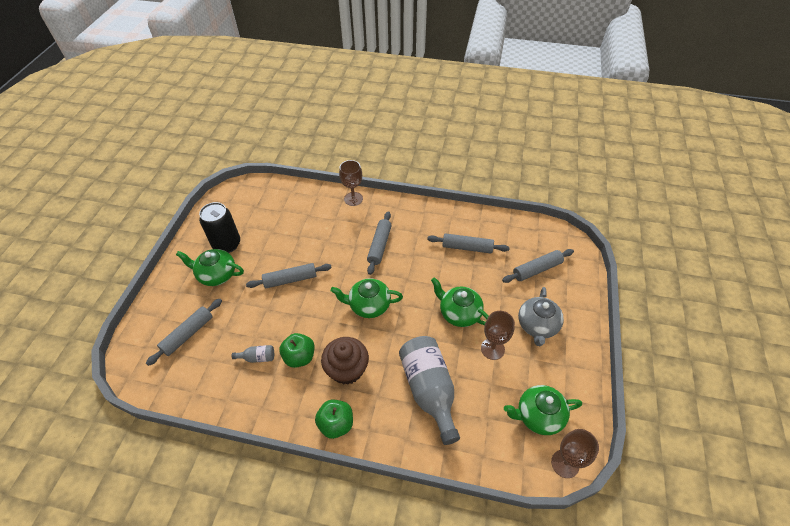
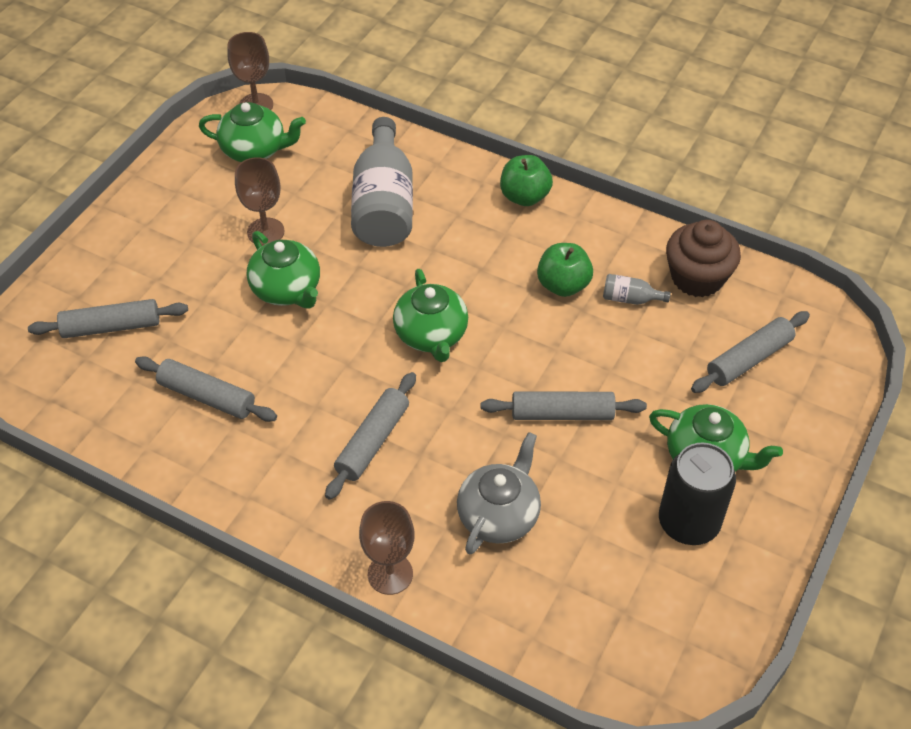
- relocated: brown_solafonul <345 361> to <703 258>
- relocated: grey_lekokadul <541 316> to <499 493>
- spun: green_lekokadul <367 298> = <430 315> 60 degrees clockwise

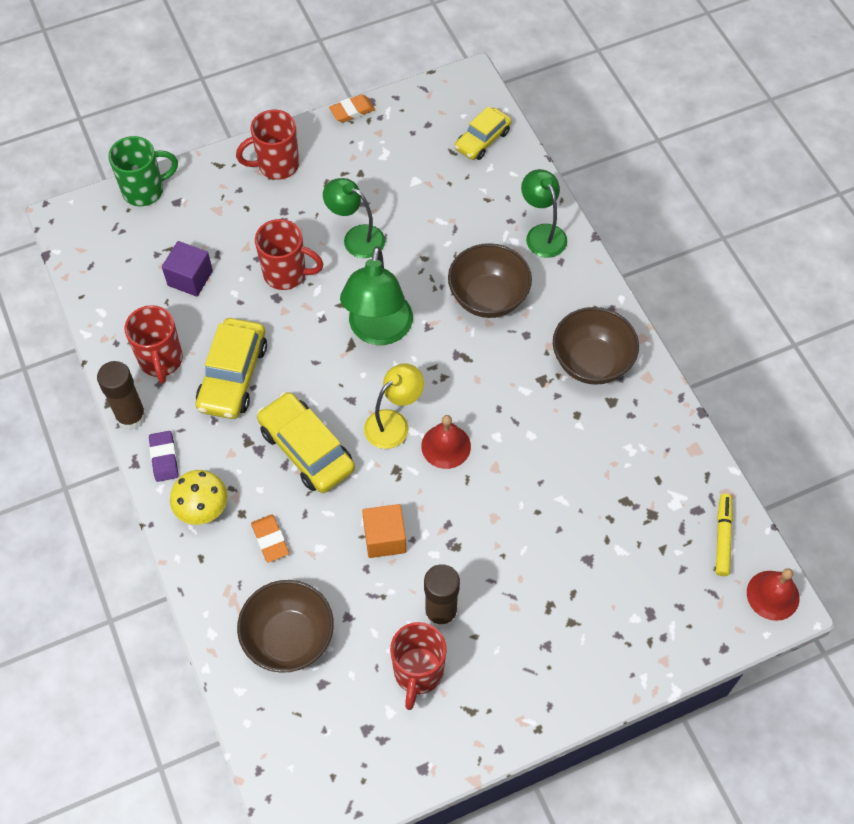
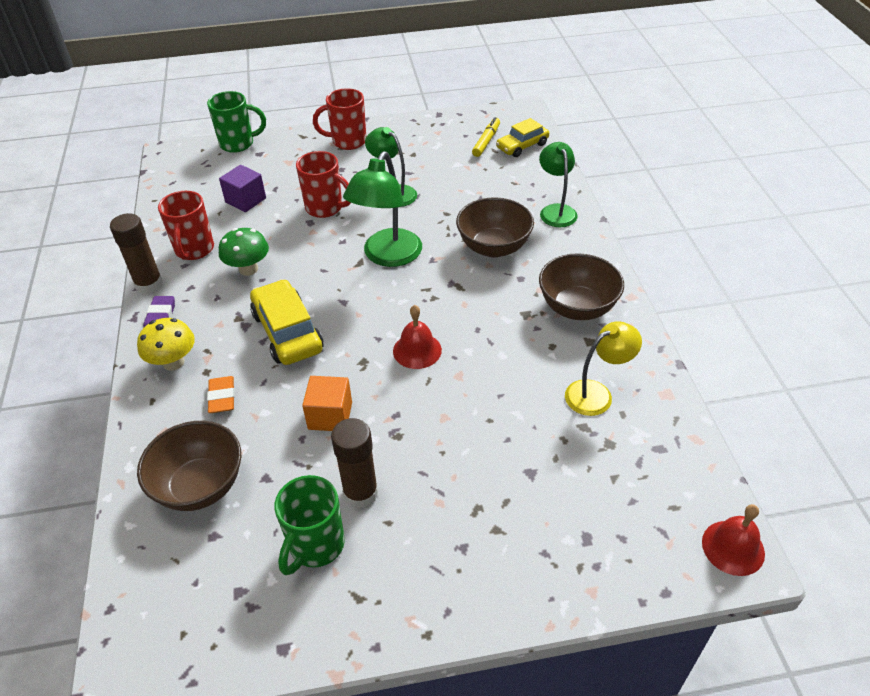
- missing: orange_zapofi <352 108>
- relocated: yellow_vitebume <394 406> to <603 368>
- relocated: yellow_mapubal <724 535> to <486 137>
- exchanged: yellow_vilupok <231 368> to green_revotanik <244 252>
- colour: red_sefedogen <418 666> to green_sefedogen <309 525>

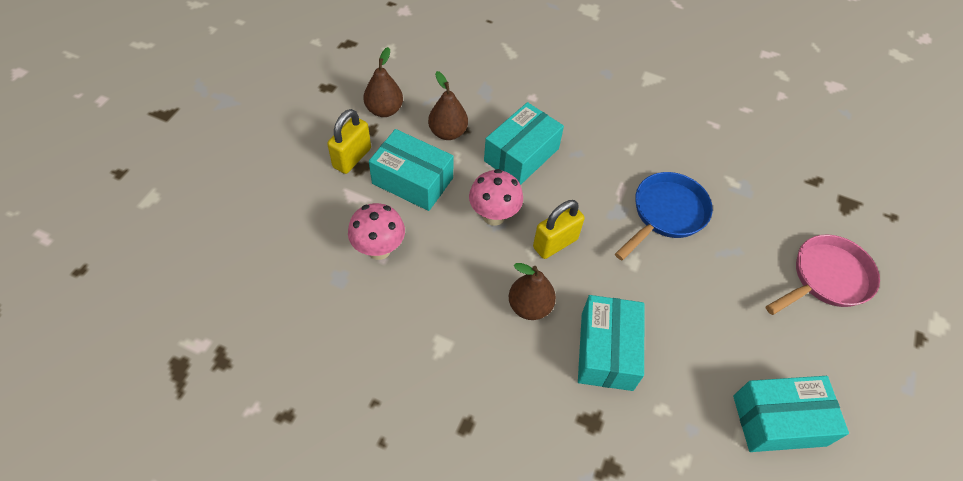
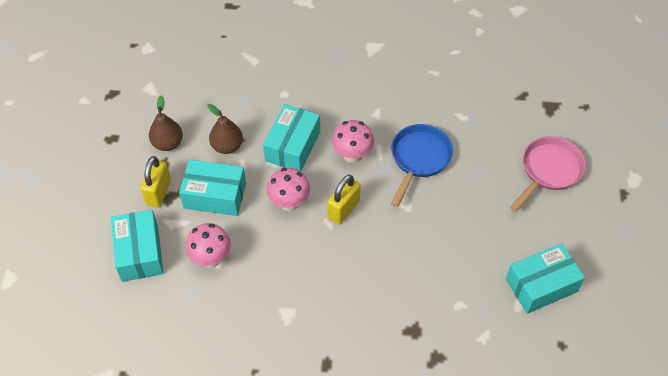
- missing: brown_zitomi <532 291>
- appeared: pink_revotanik <353 141>
- relocated: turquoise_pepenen <611 343> to <137 246>

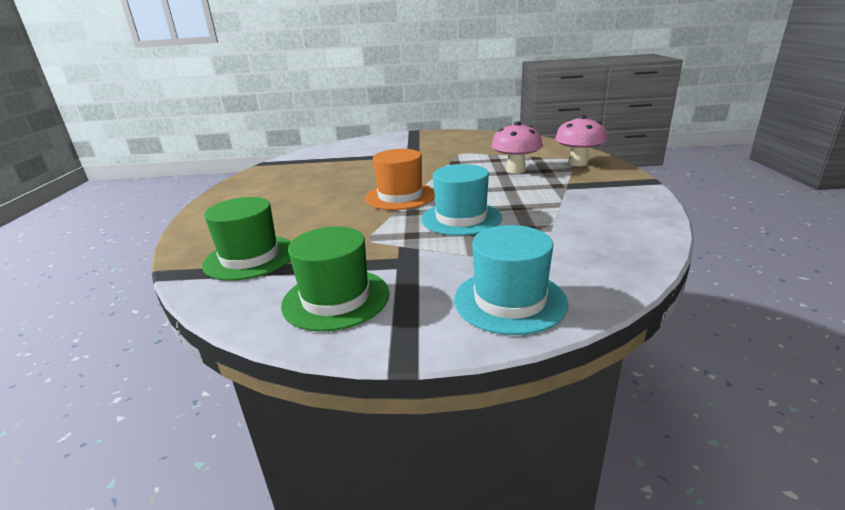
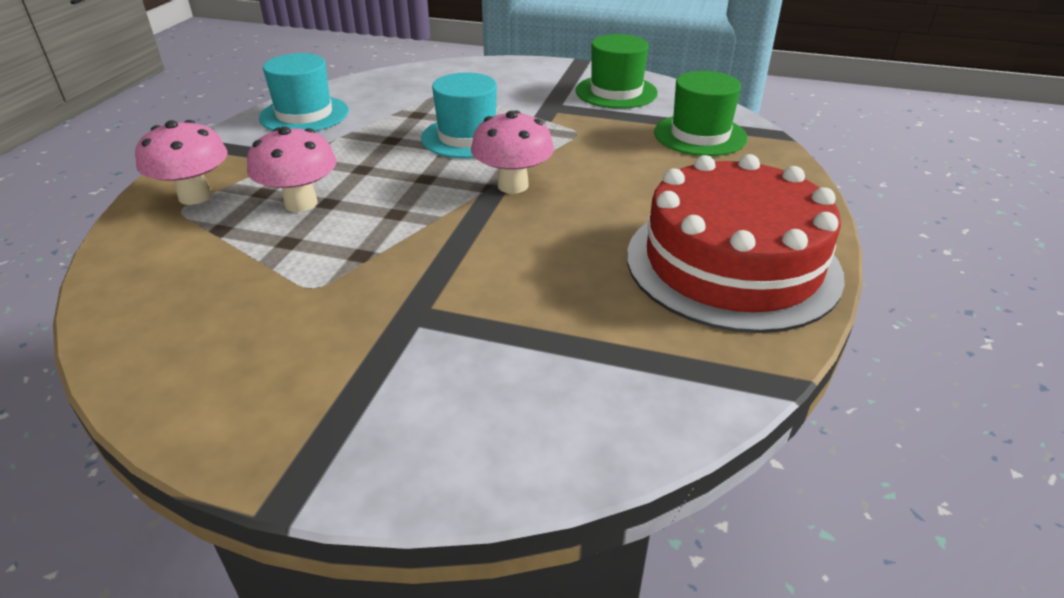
- appeared: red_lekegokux <736 243>
- relocated: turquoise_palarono <511 280> to <304 92>
- exchanged: orange_palarono <400 179> to pink_revotanik <512 152>

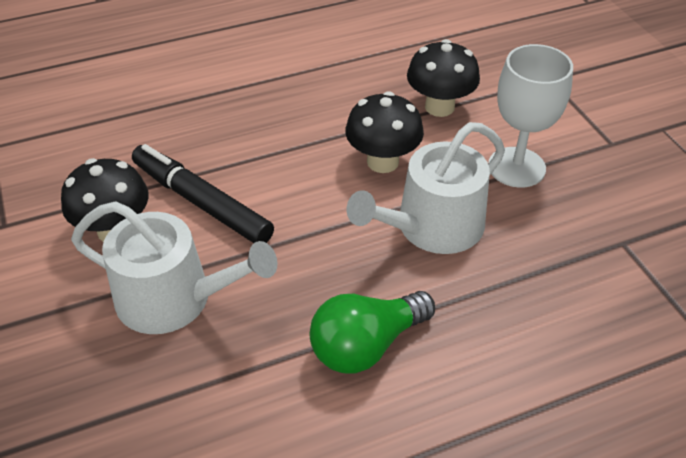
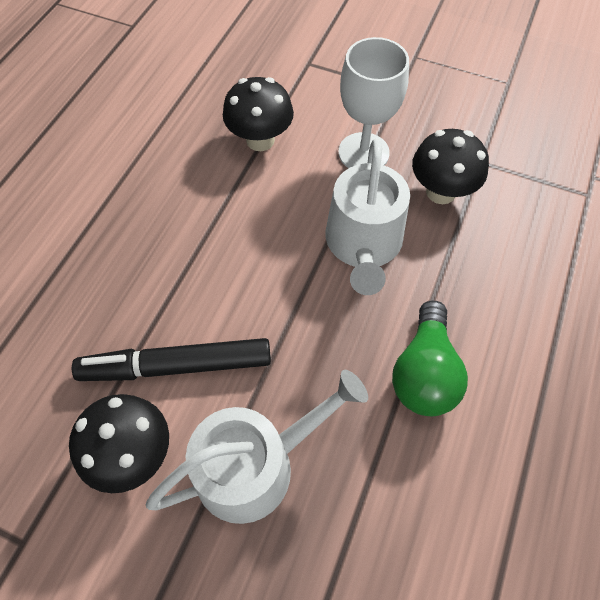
- relocated: black_revotanik <384 132> to <450 166>

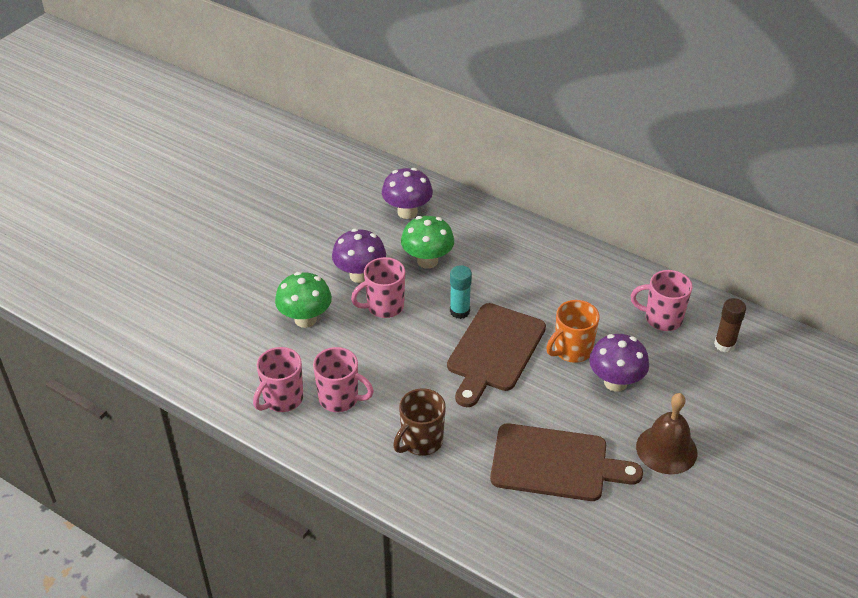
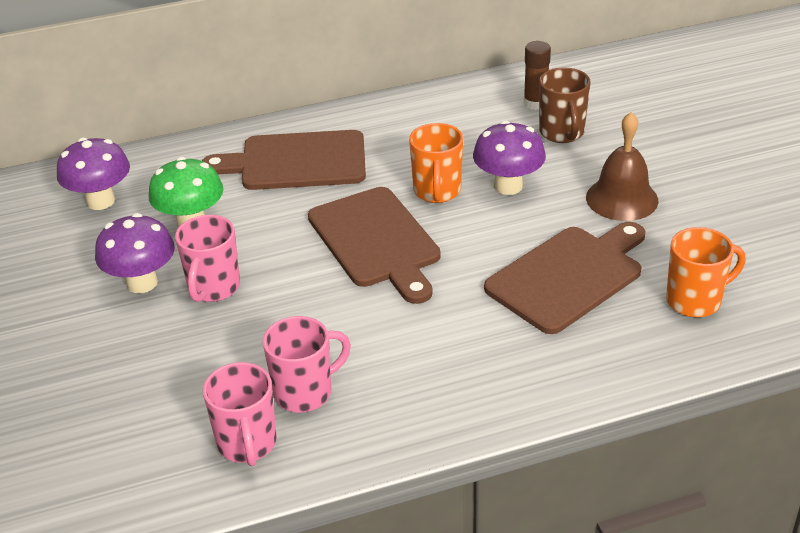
- missing: green_revotanik <303 300>
- missing: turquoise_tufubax <461 292>
- missing: pink_sefedogen <662 300>
- appeared: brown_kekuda <284 160>
- appeared: orange_sefedogen <706 272>
- relocated: brown_sefedogen <419 422> to <565 105>

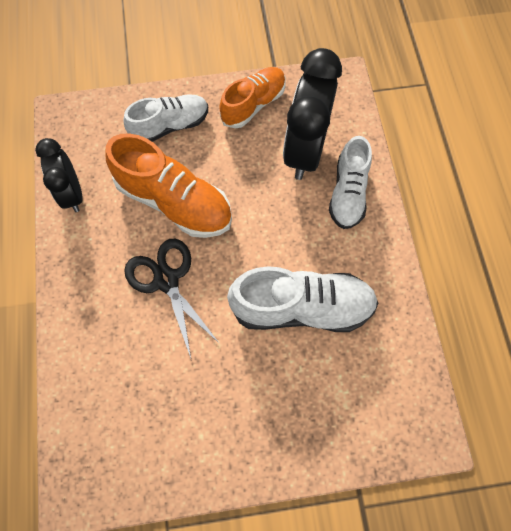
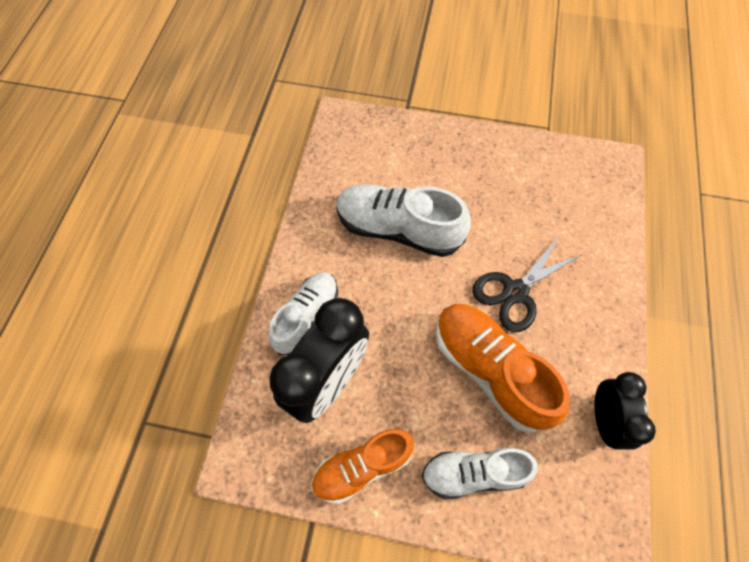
- spun: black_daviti <172 298> = <528 283> 60 degrees clockwise

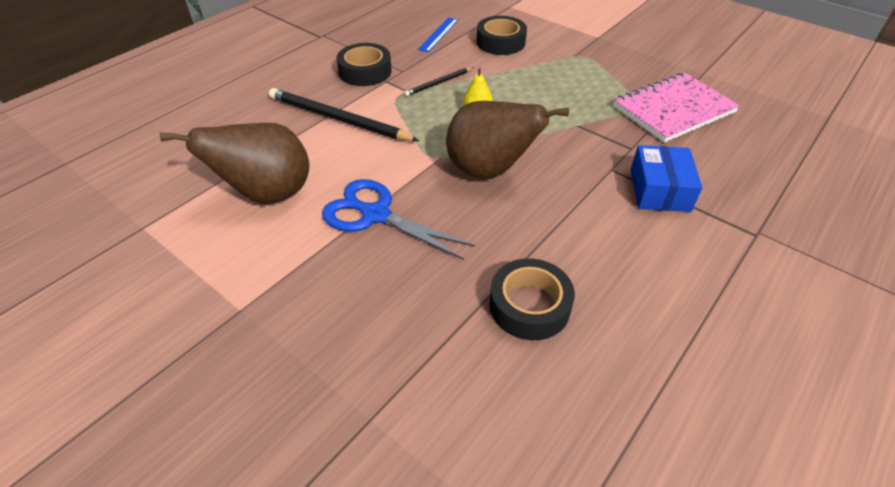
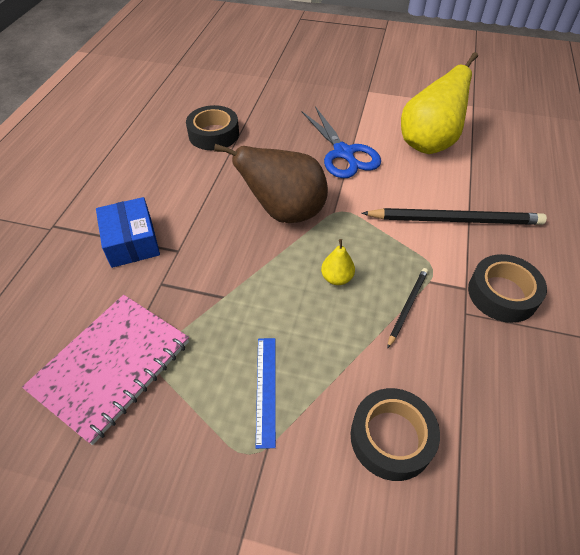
- relocated: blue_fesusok <438 34> to <266 393>
- colour: brown_zitomi <234 163> to yellow_zitomi <439 103>
- spun: blue_daviti <398 219> = <341 142> 60 degrees clockwise

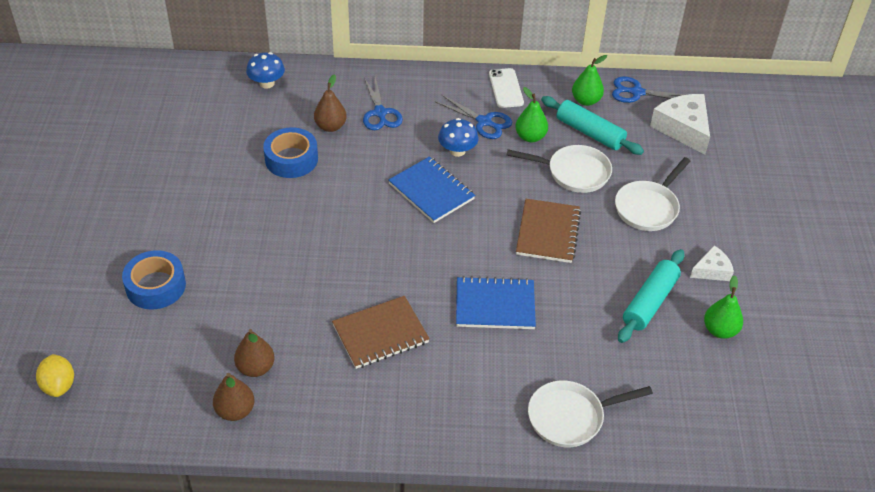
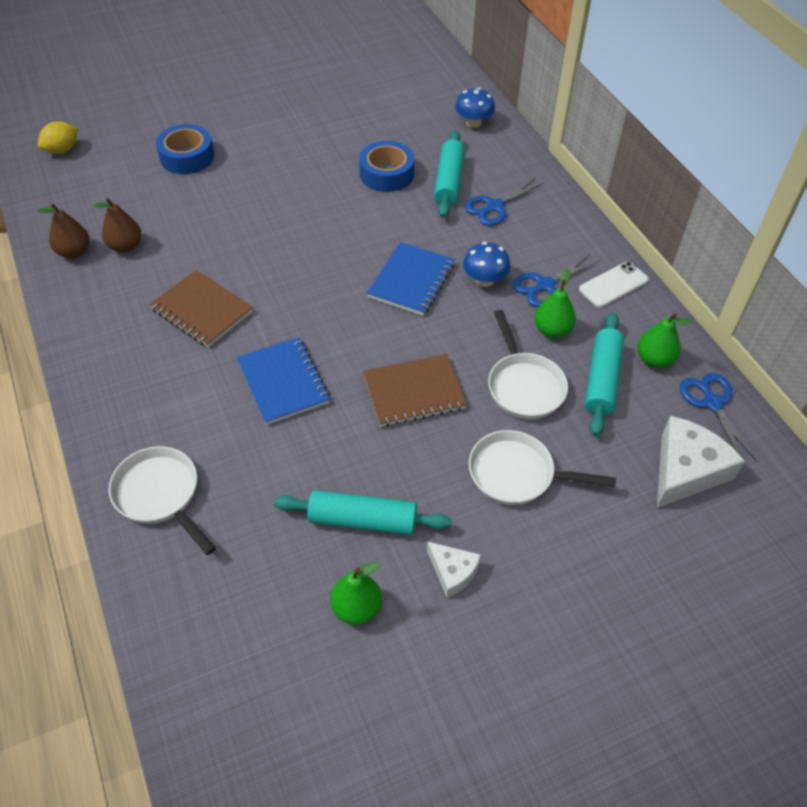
- exchanged: brown_zitomi <330 103> to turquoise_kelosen <449 174>
- spun: blue_daviti <474 117> = <556 280> 45 degrees clockwise

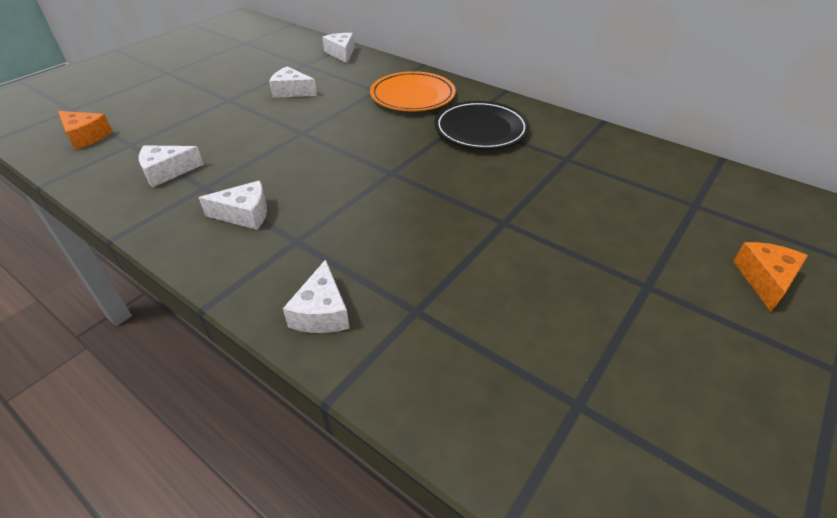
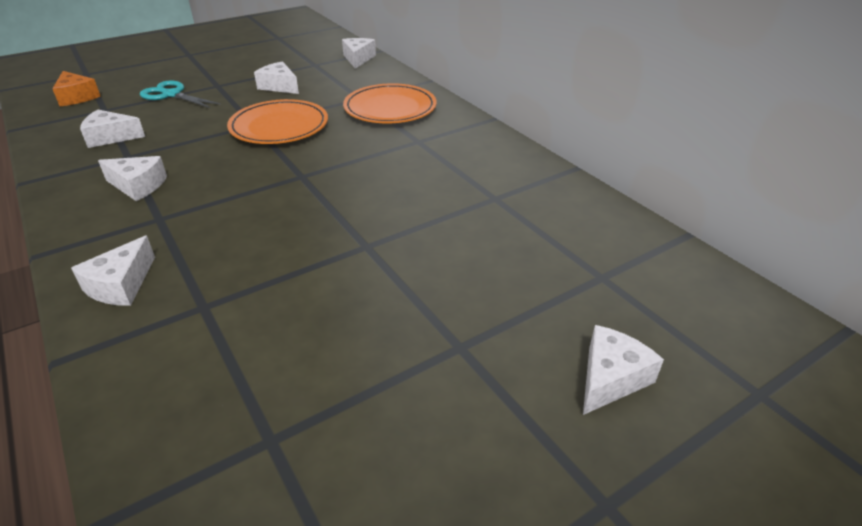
- missing: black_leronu <482 125>
- appeared: turquoise_daviti <180 94>
- appeared: orange_leronu <277 121>
- colour: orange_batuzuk <770 277> to white_batuzuk <623 370>

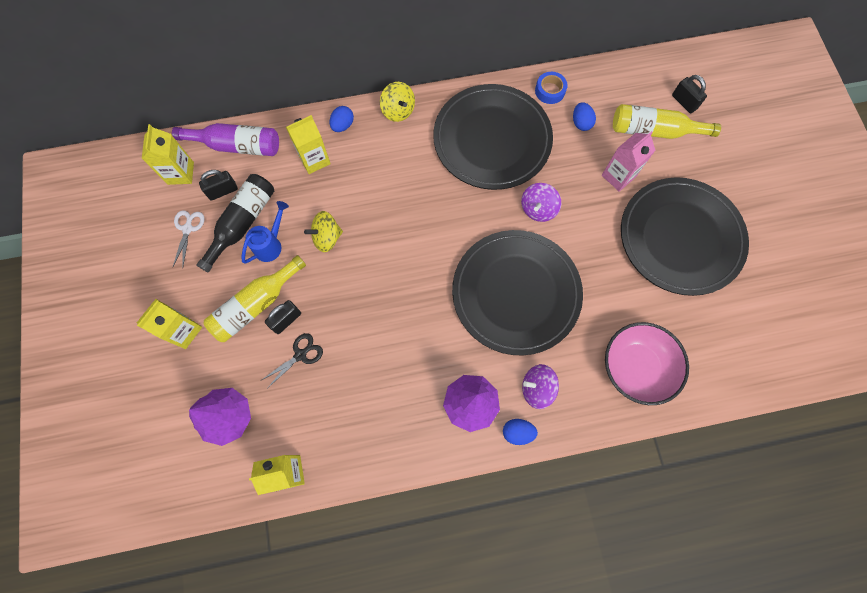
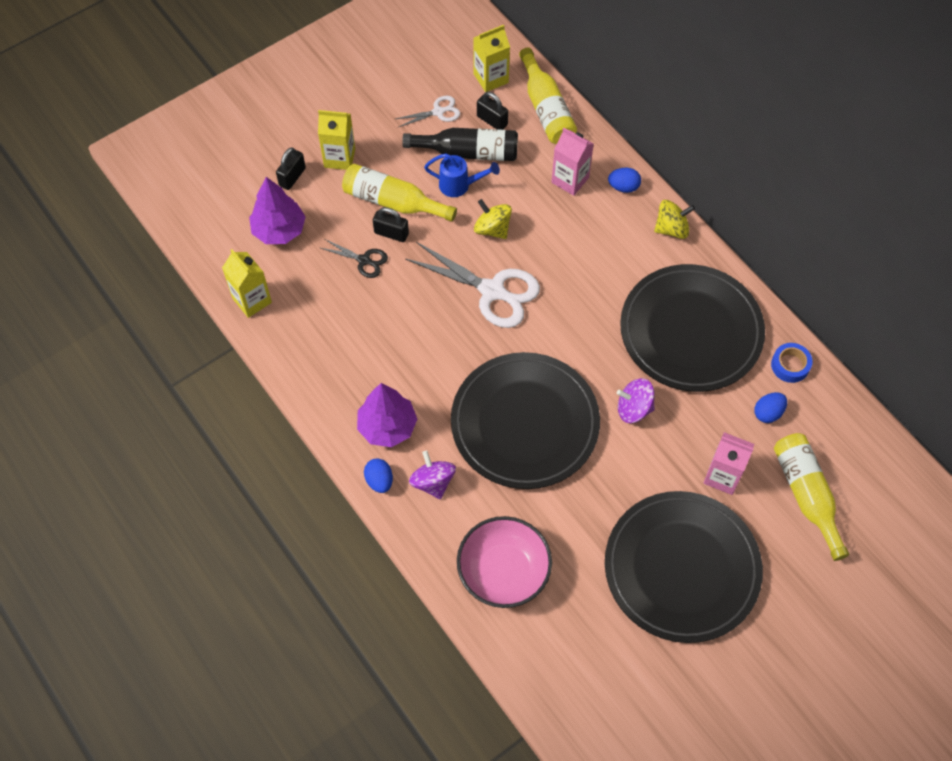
- appeared: white_daviti <473 285>
- relocated: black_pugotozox <689 94> to <291 168>
- colour: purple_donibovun <225 139> to yellow_donibovun <548 95>
- colour: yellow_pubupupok <308 144> to pink_pubupupok <573 162>
- spun: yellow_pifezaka <397 102> = <674 219> 135 degrees counterclockwise

